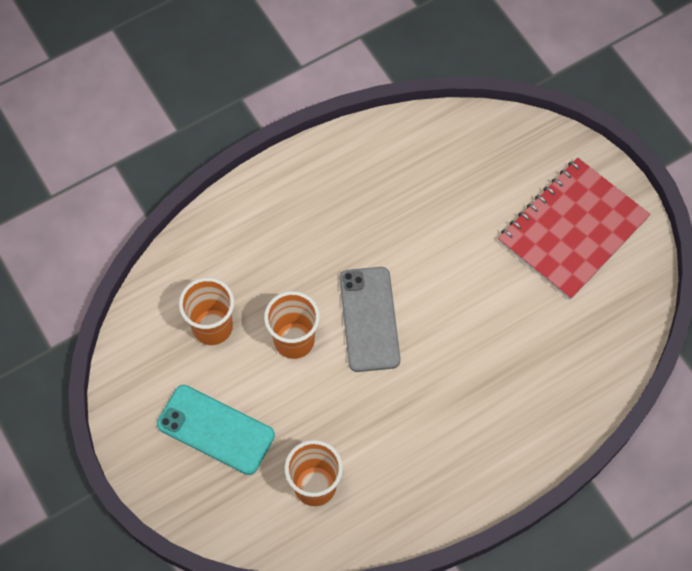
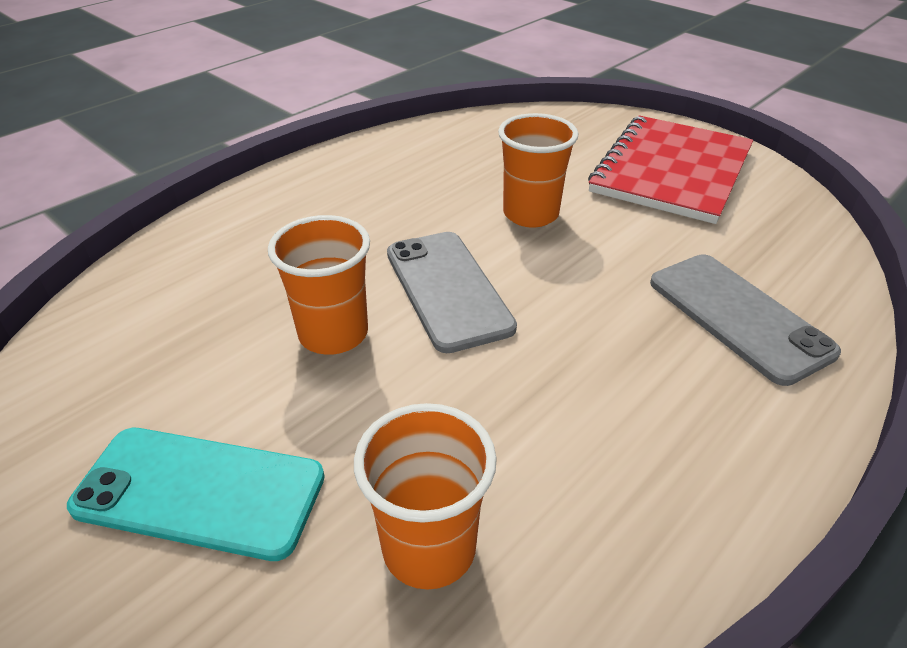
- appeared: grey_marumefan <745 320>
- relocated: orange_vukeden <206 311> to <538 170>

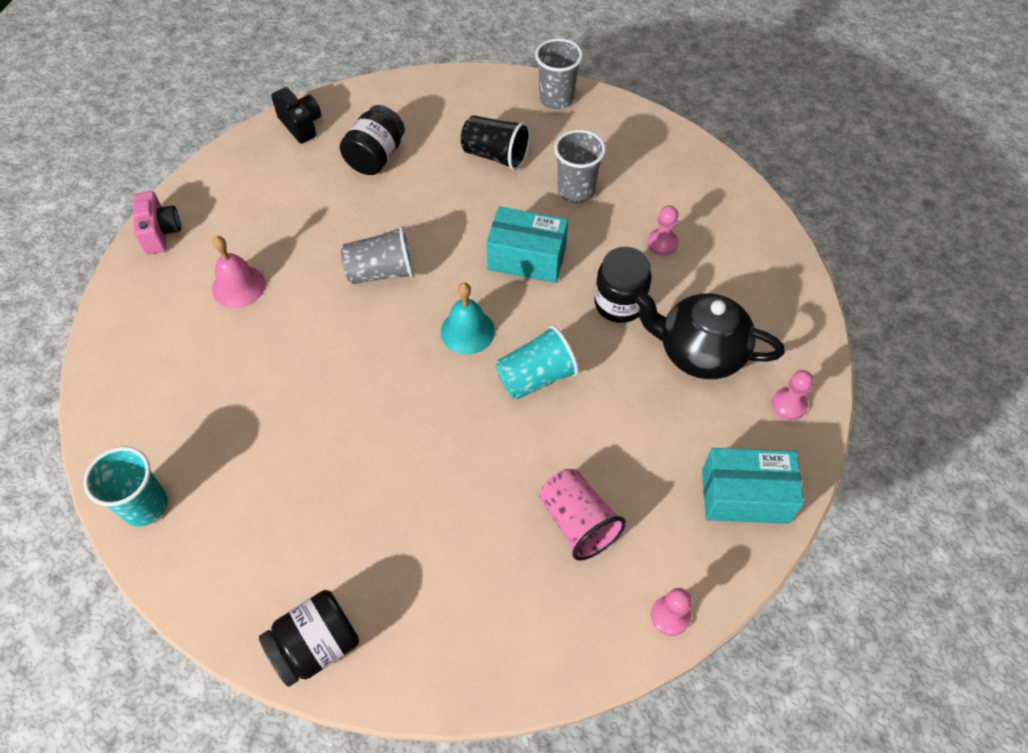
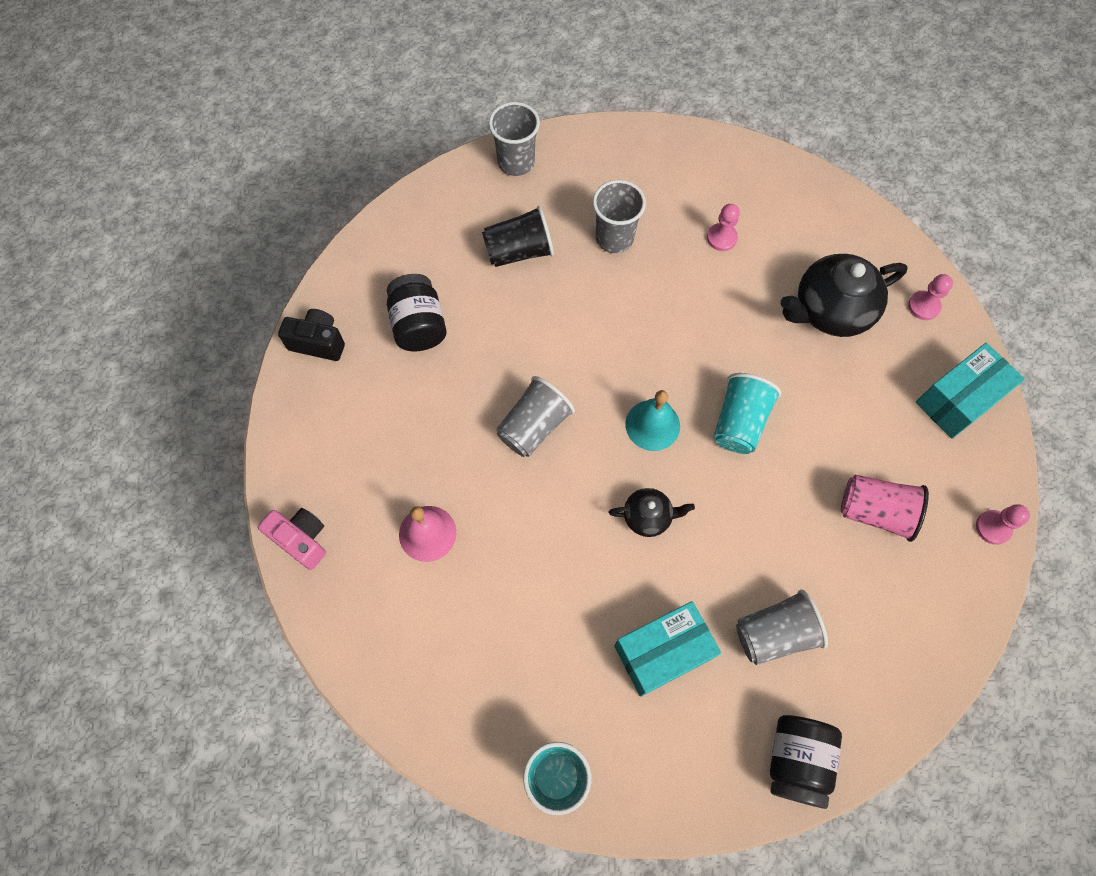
- missing: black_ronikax <623 285>
- appeared: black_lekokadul <652 512>
- appeared: grey_vukeden <782 627>
- relocated: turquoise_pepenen <527 245> to <667 649>

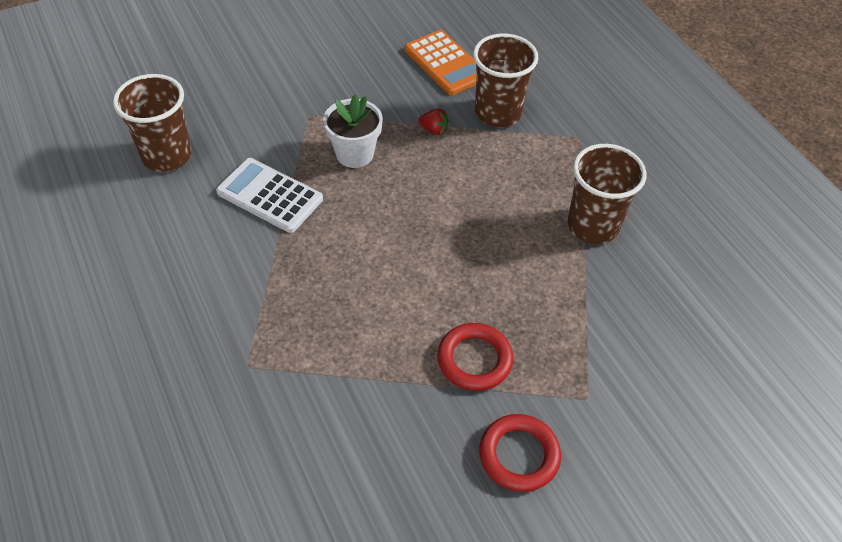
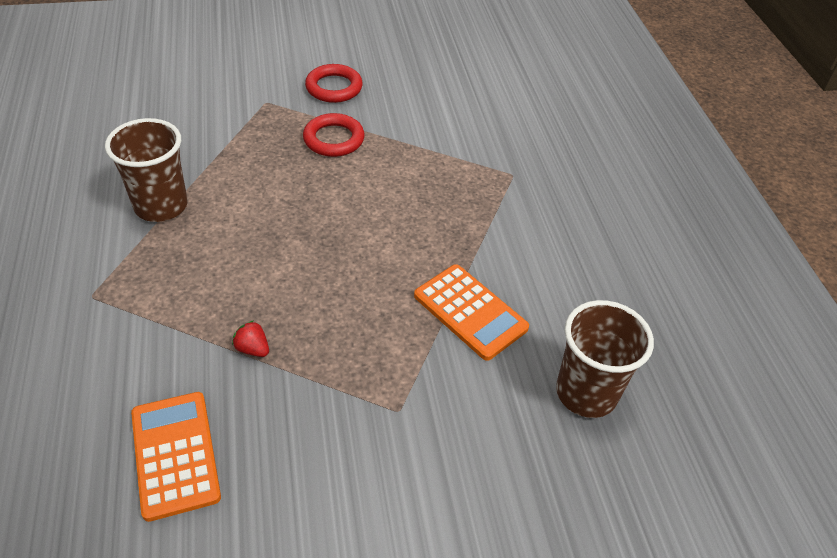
- missing: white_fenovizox <353 131>
- missing: brown_vukeden <505 80>
- colour: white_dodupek <269 195> to orange_dodupek <471 312>

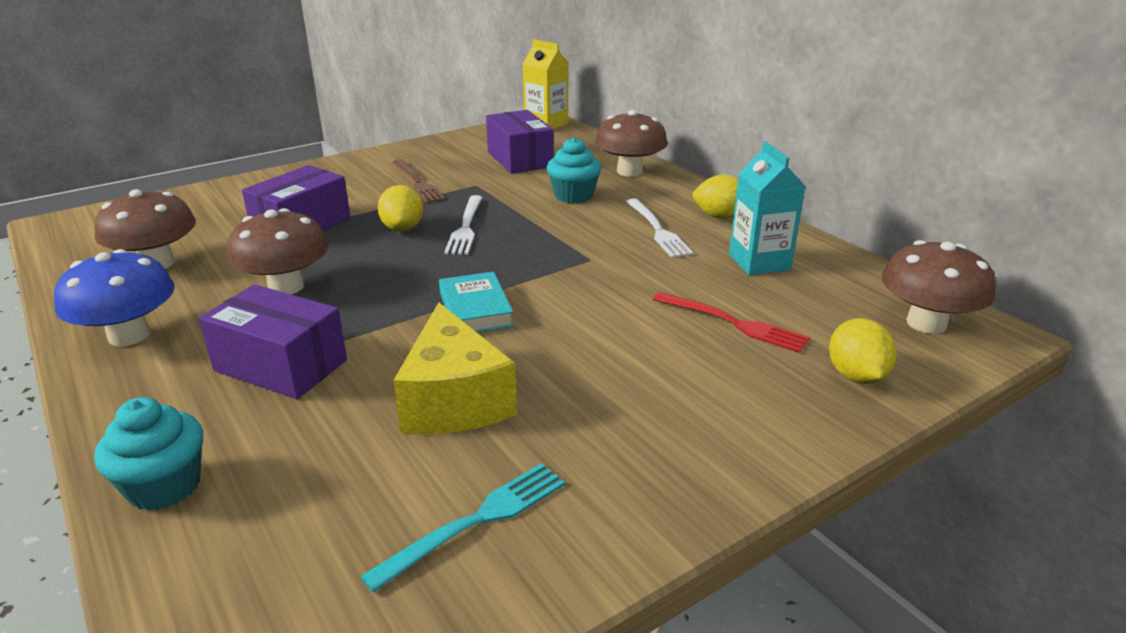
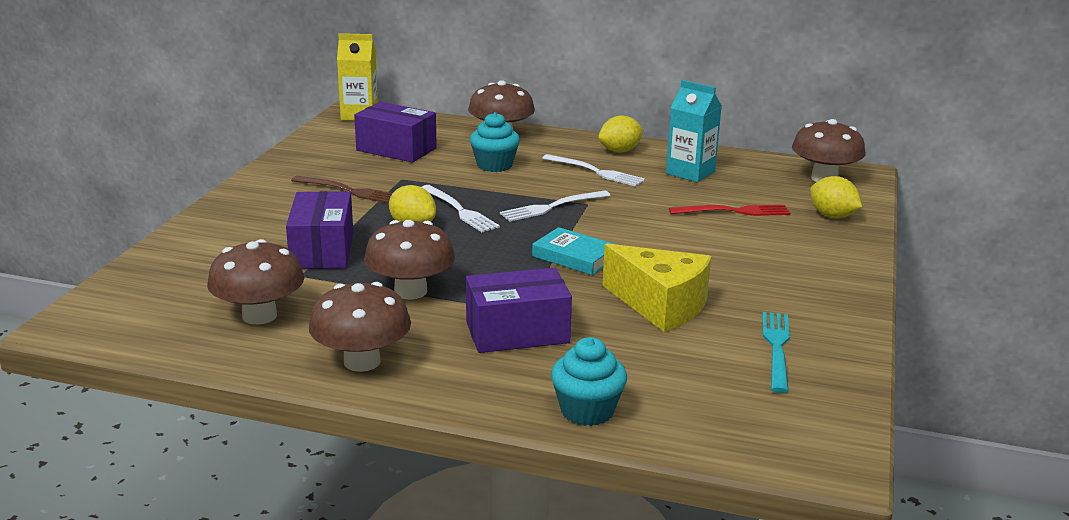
- appeared: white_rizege <555 205>
- colour: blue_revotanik <114 297> to brown_revotanik <360 327>

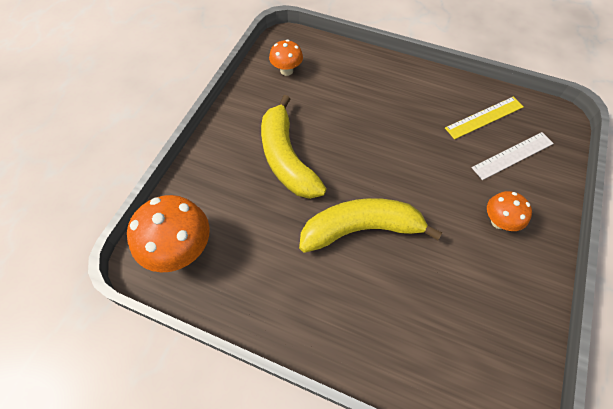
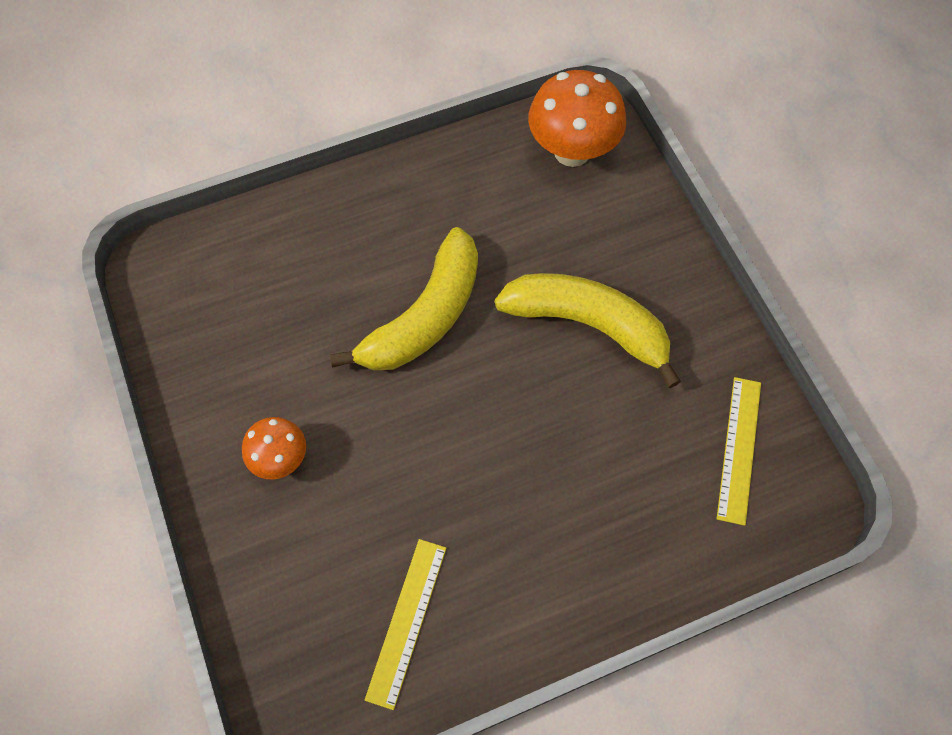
- missing: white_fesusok <512 156>
- exchanged: orange_revotanik <286 58> to yellow_fesusok <739 451>

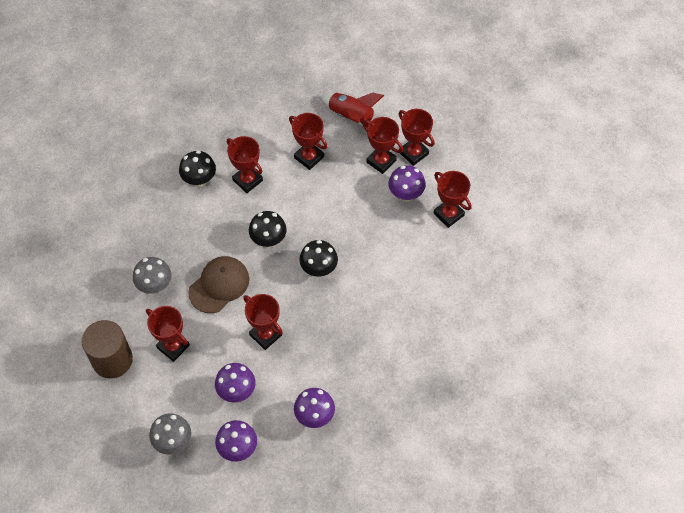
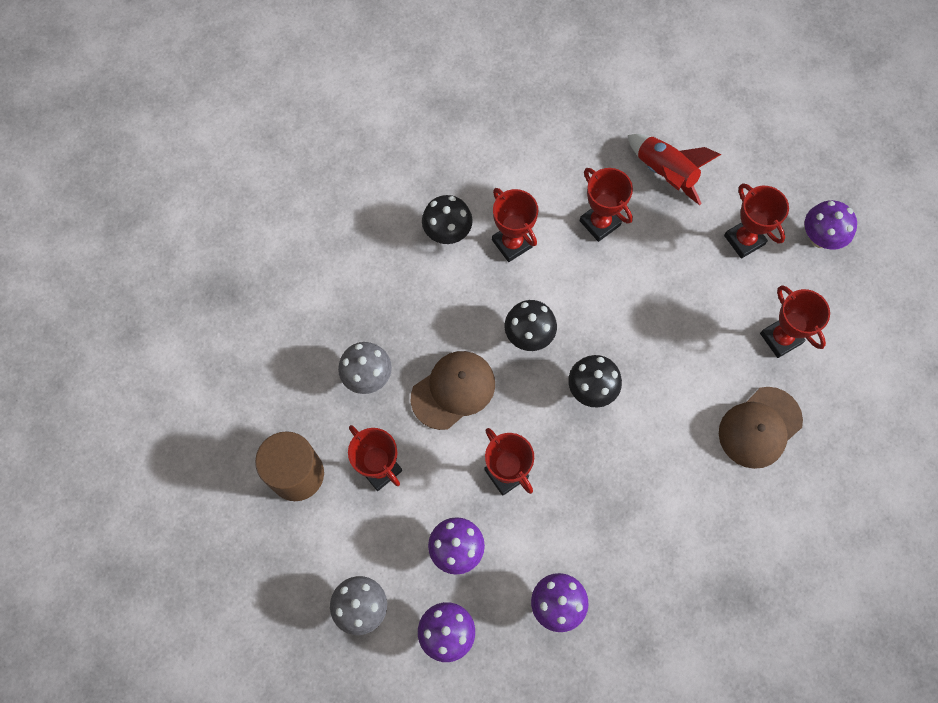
- missing: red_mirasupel <383 145>
- appeared: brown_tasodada <761 428>
- relocated: purple_revotanik <407 183> to <830 225>

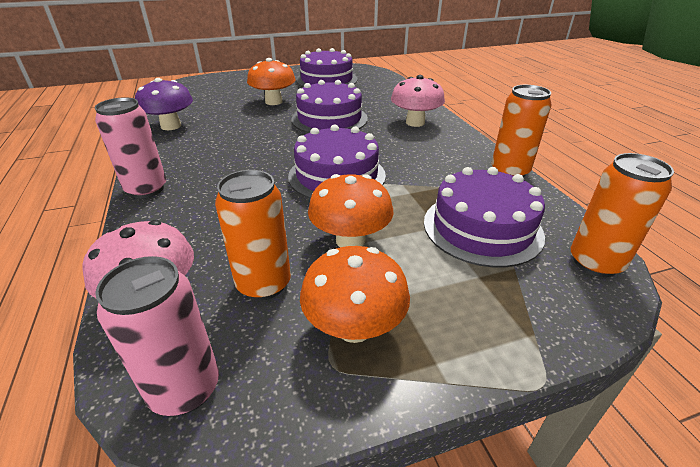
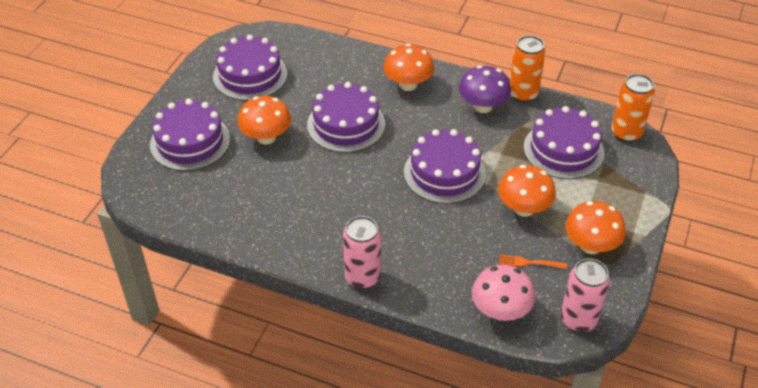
- appeared: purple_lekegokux <190 135>
- relocated: purple_revotanik <164 104> to <485 89>
- exchanged: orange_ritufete <253 235> to orange_rizege <533 262>
- colour: pink_revotanik <418 101> to orange_revotanik <408 67>

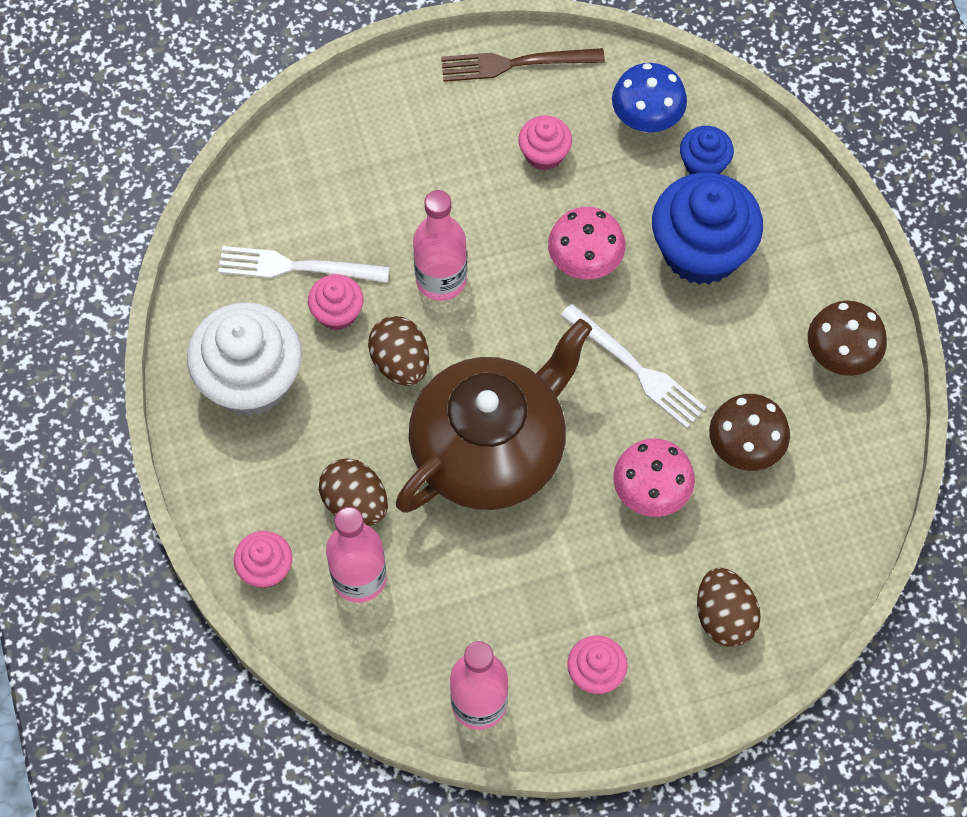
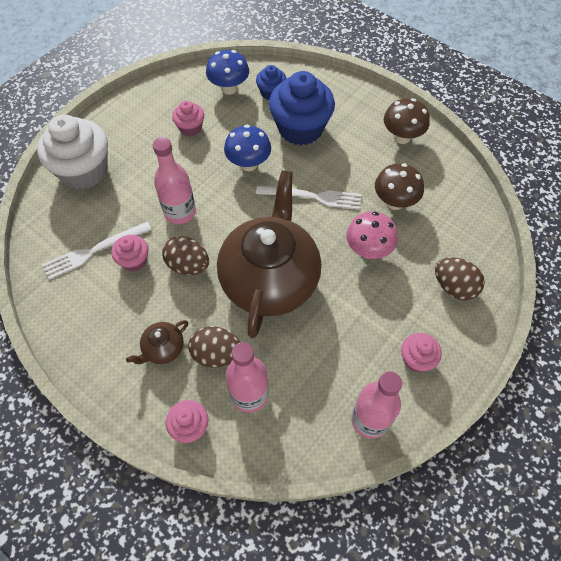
- missing: brown_rizege <523 65>
- appeared: brown_lekokadul <157 342>
- relocated: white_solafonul <244 359> to <72 152>
- colour: pink_revotanik <586 243> to blue_revotanik <247 148>

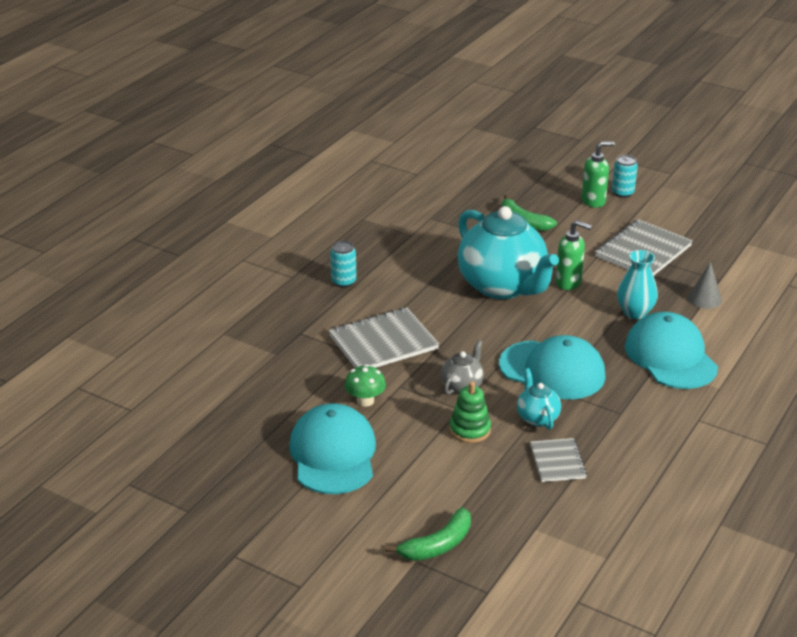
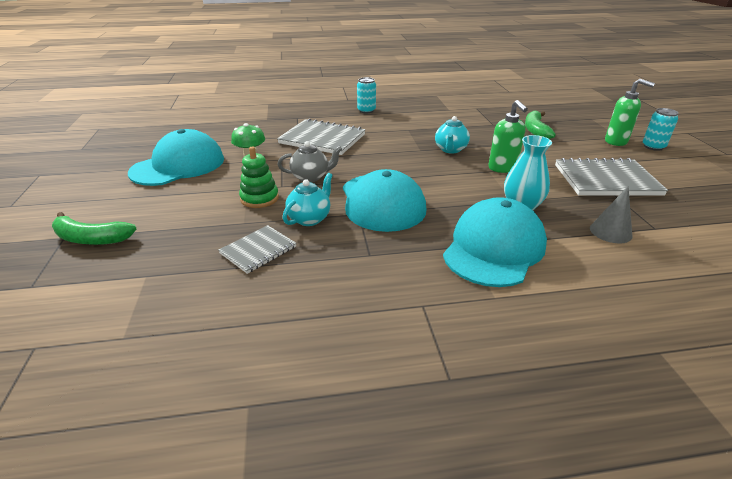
- size: turquoise_lekokadul <508 252> = <452 135> x0.43

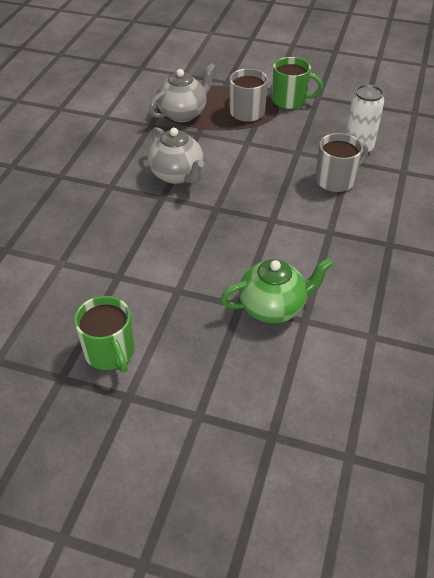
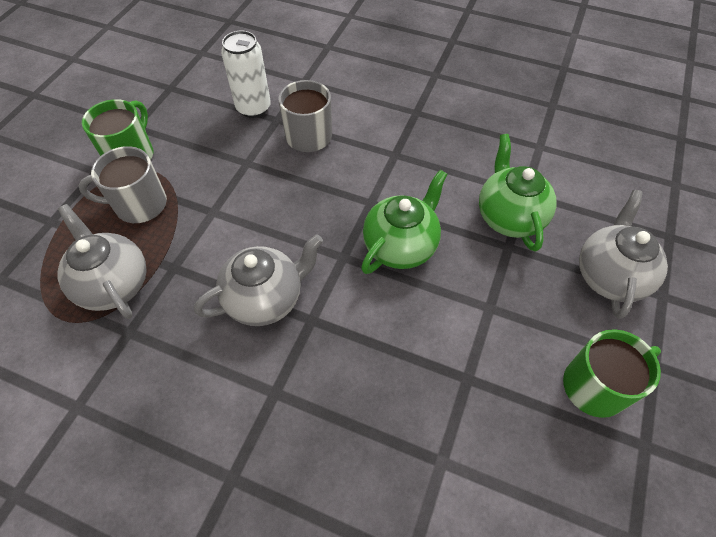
- appeared: green_lekokadul <404 222>
- appeared: grey_lekokadul <623 254>

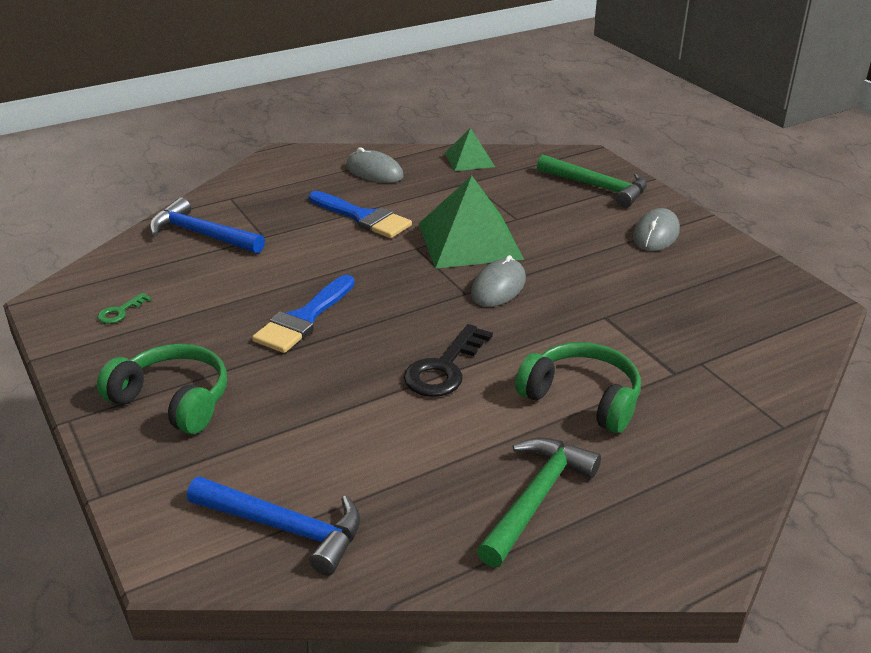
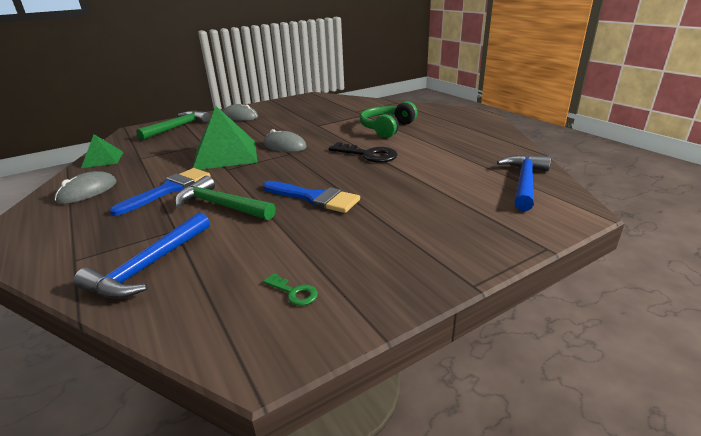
- missing: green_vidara <162 389>
- relocated: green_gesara <539 502> to <225 198>

